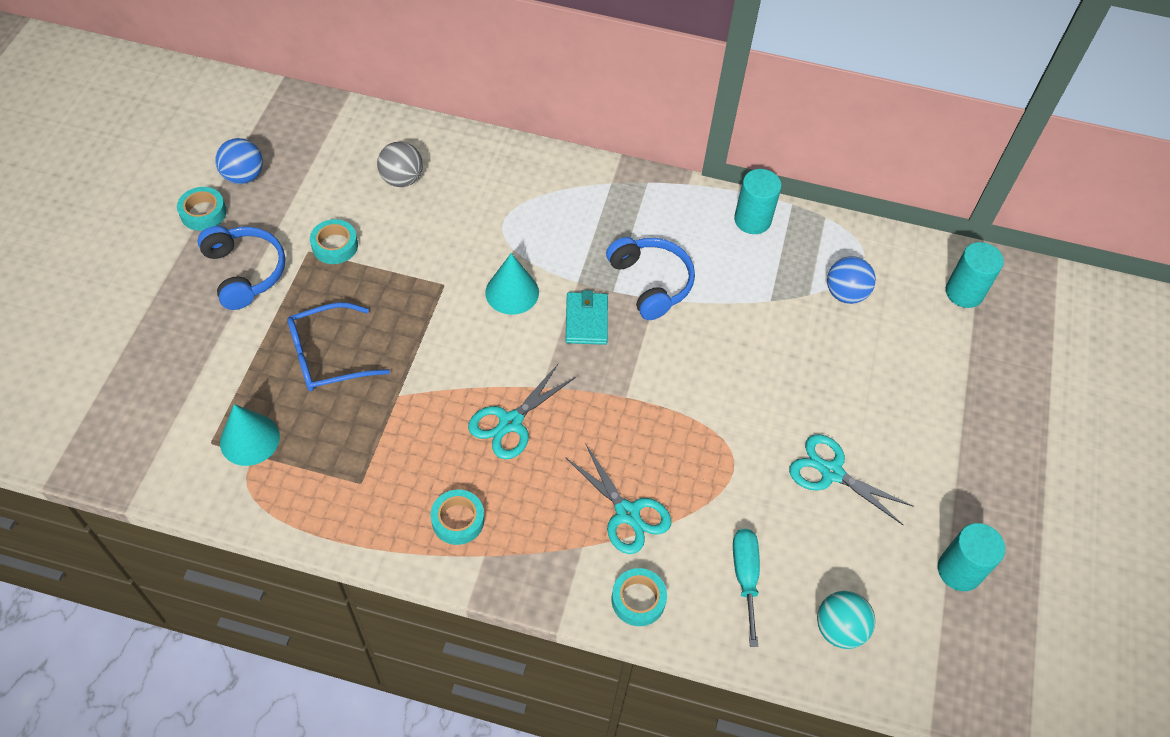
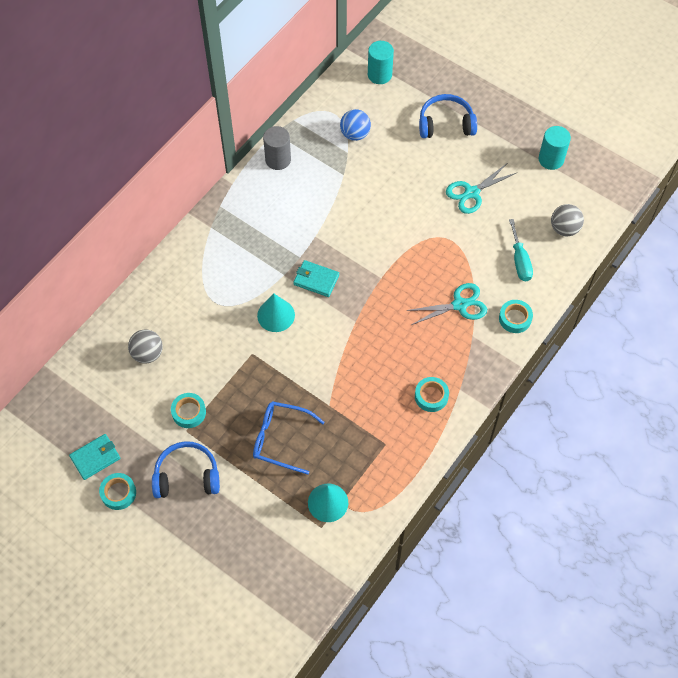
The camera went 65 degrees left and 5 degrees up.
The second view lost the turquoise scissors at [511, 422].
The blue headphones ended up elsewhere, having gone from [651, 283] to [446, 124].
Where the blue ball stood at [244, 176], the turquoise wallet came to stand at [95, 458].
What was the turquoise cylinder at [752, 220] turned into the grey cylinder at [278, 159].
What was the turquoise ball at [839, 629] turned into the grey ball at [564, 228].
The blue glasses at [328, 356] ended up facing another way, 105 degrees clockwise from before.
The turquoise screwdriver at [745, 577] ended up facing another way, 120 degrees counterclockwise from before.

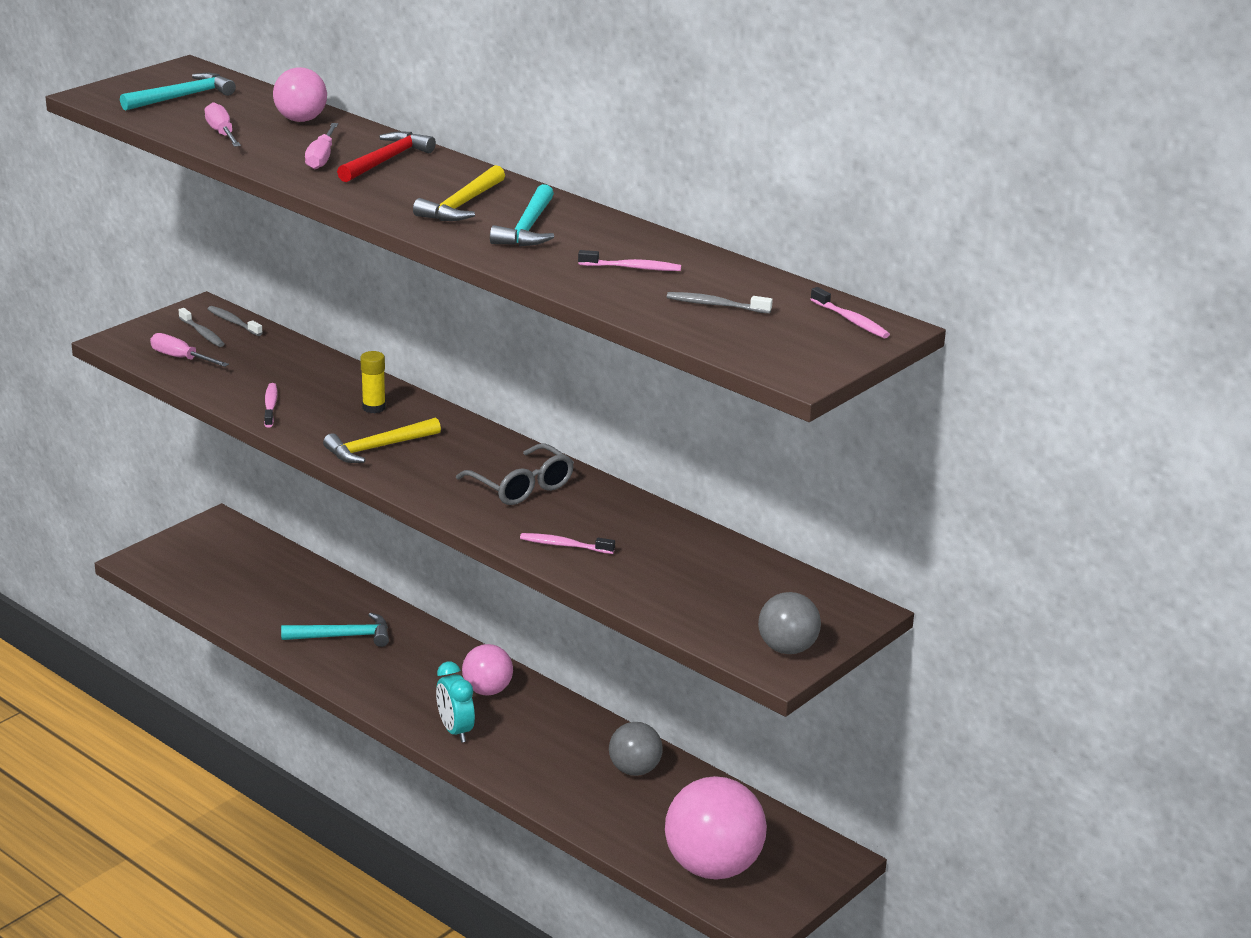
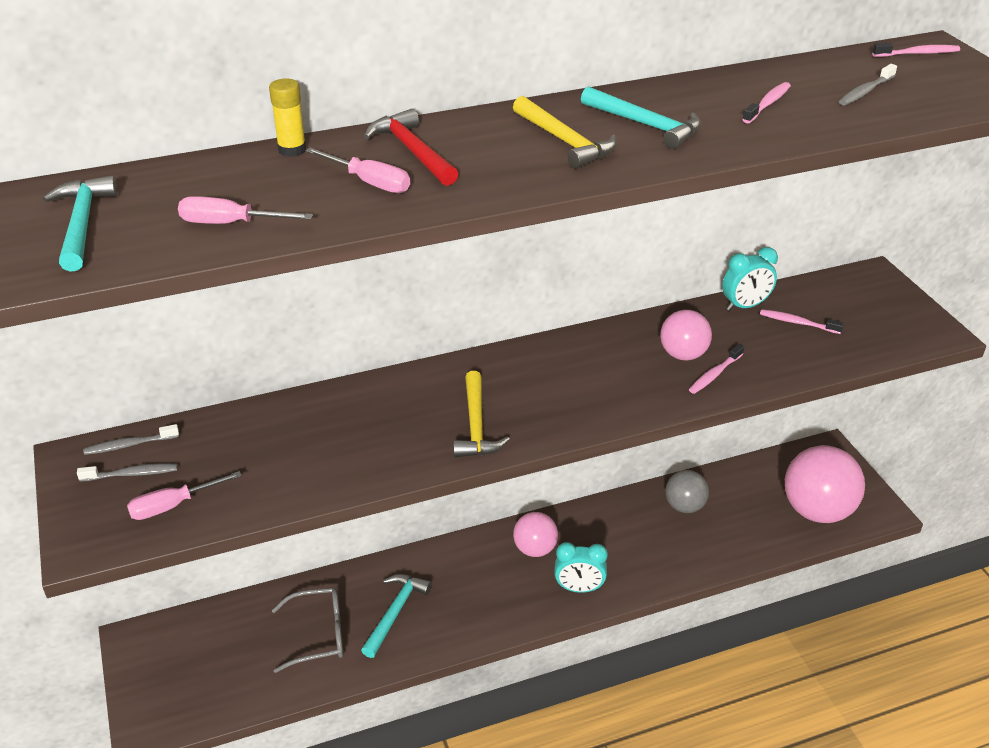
The camera went 60 degrees left and 10 degrees up.
The second view lost the grey ball at [787, 649].
The second view gained the turquoise clock at [745, 306].
The pink toothbrush ended up elsewhere, having gone from [270, 406] to [797, 323].
The pink ball ended up elsewhere, having gone from [301, 120] to [683, 355].
The yellow glue stick ended up elsewhere, having gone from [374, 408] to [292, 150].
The grey glasses ended up elsewhere, having gone from [521, 486] to [318, 635].

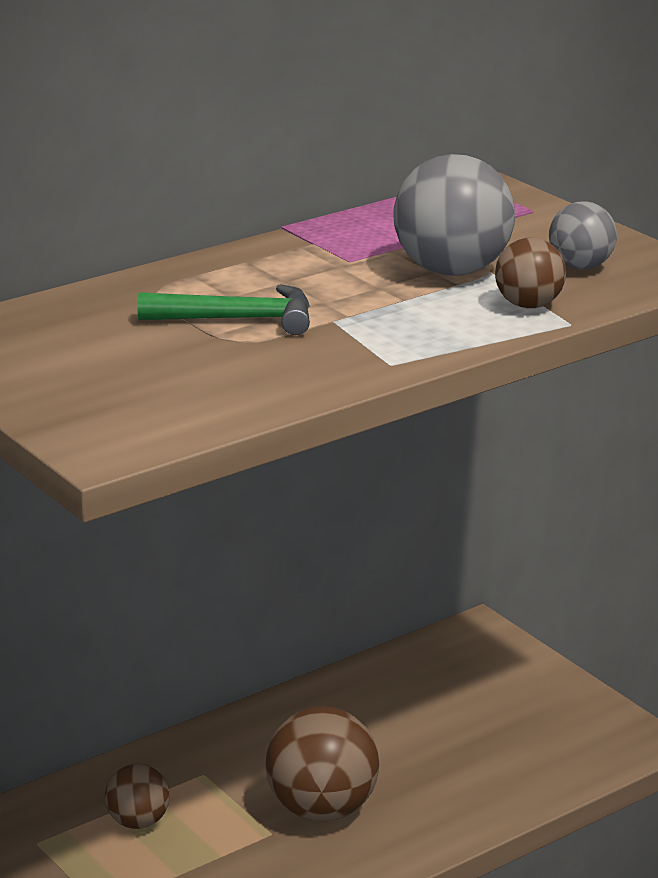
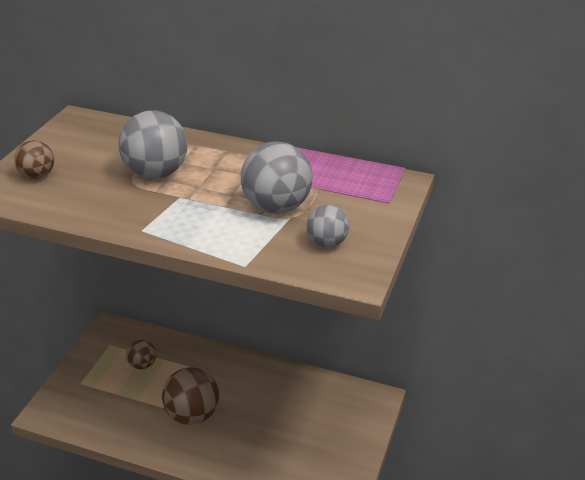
The camera went 55 degrees right and 10 degrees up.
The brown ball ended up elsewhere, having gone from [529, 305] to [37, 175].
Where the green hammer stood at [238, 319], the grey ball came to stand at [156, 173].

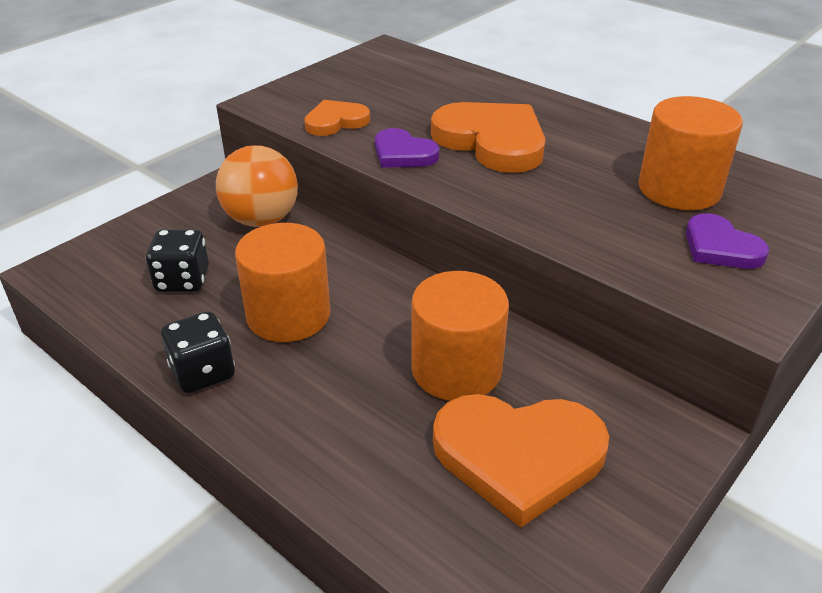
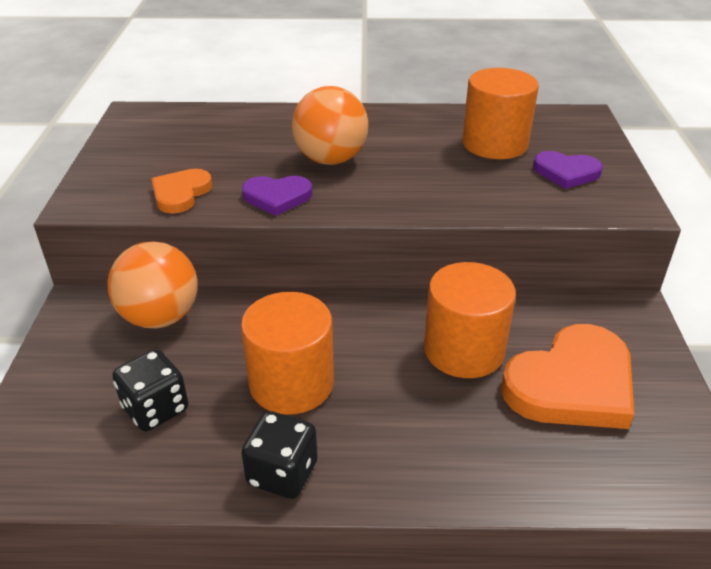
The camera went 40 degrees left and 0 degrees up.
Where the orange heart stood at [492, 141], the orange ball came to stand at [330, 159].

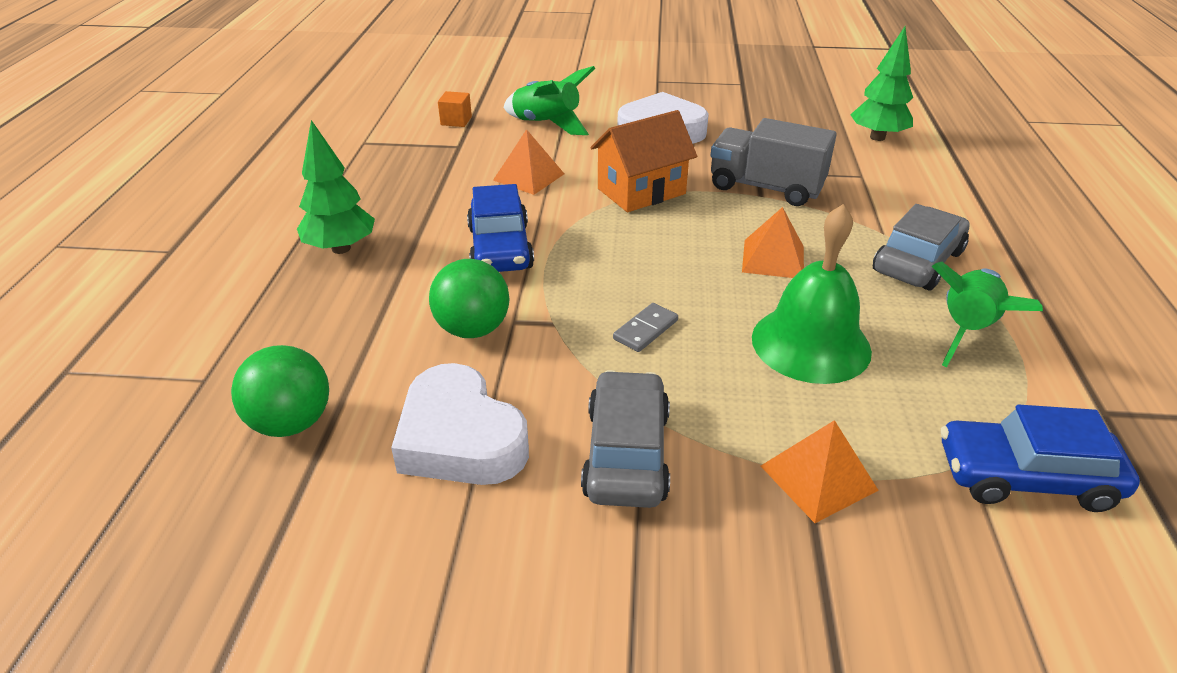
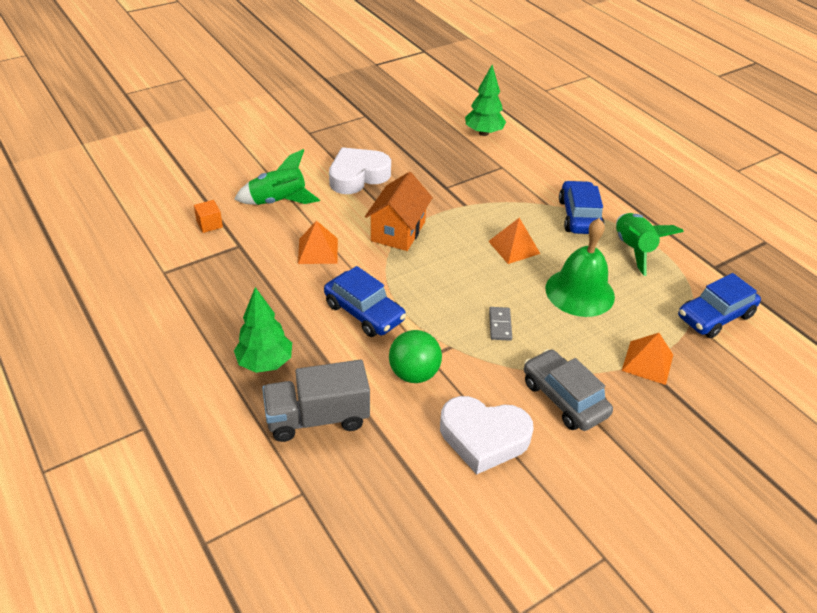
The camera went 40 degrees left and 5 degrees up.
The second view lost the green ball at [292, 423].
The grey truck ended up elsewhere, having gone from [765, 187] to [317, 418].
What was the grey car at [917, 262] turned into the blue car at [579, 216].

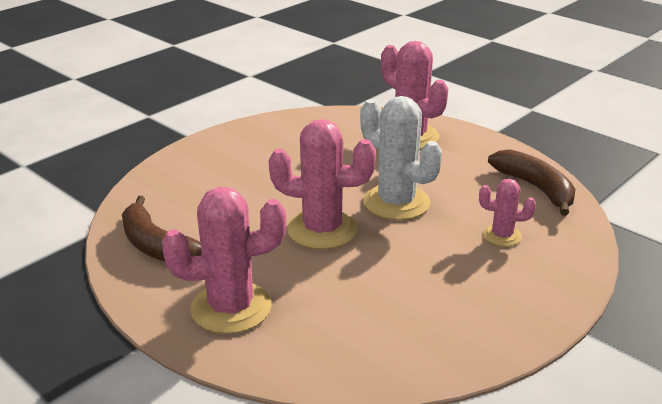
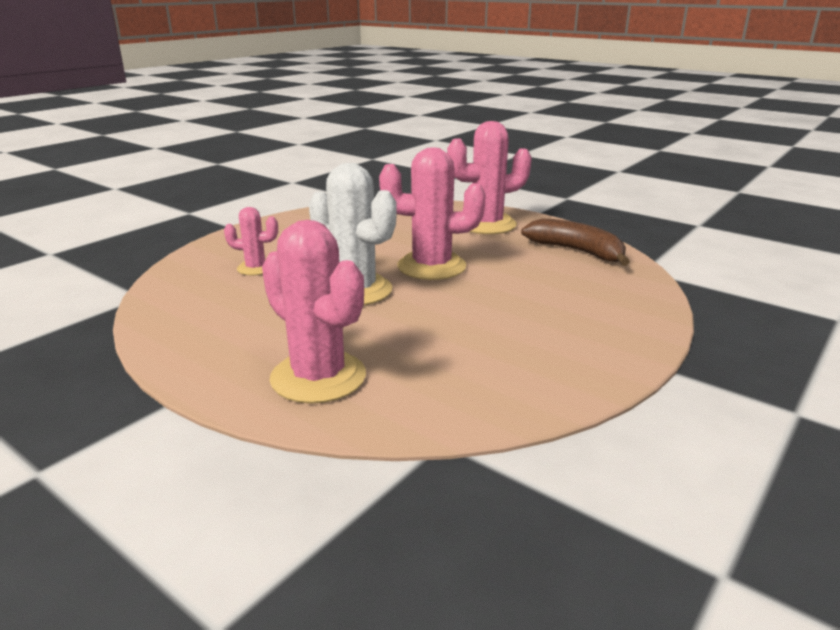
The camera went 175 degrees right and 5 degrees down.
The second view lost the brown banana at [536, 188].

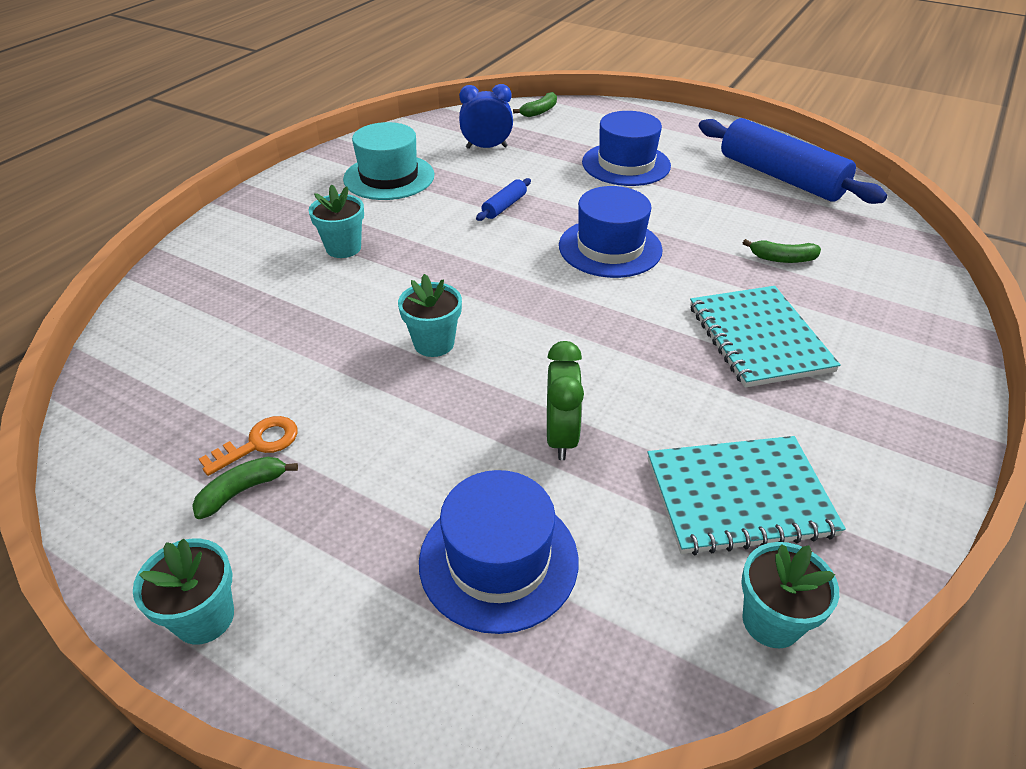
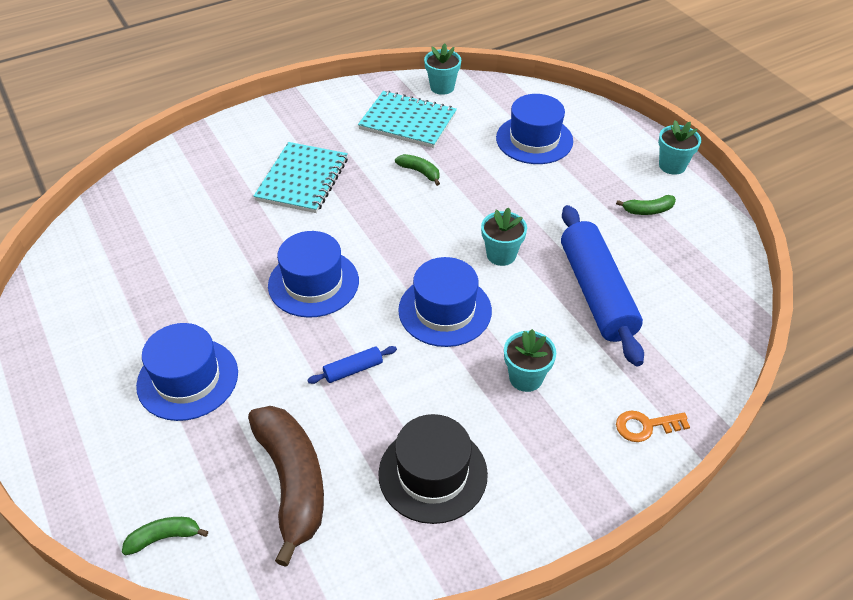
The camera went 150 degrees left and 5 degrees up.
The second view lost the green clock at [561, 437].
The second view gained the blue hat at [445, 310].
The orange key ended up elsewhere, having gone from [259, 444] to [645, 426].
The blue rolling pin ended up elsewhere, having gone from [780, 177] to [596, 293].
The green banana ended up elsewhere, having gone from [782, 259] to [420, 172].
Where the blue clock stood at [486, 147], the brown banana came to stand at [292, 482].
What was the turquoise hat at [389, 177] turned into the black hat at [433, 473].

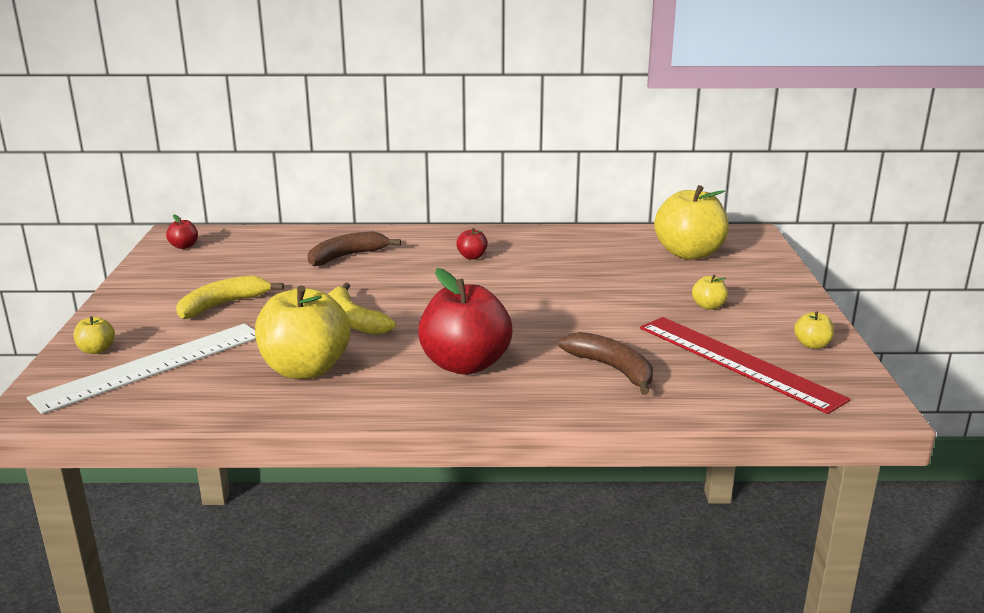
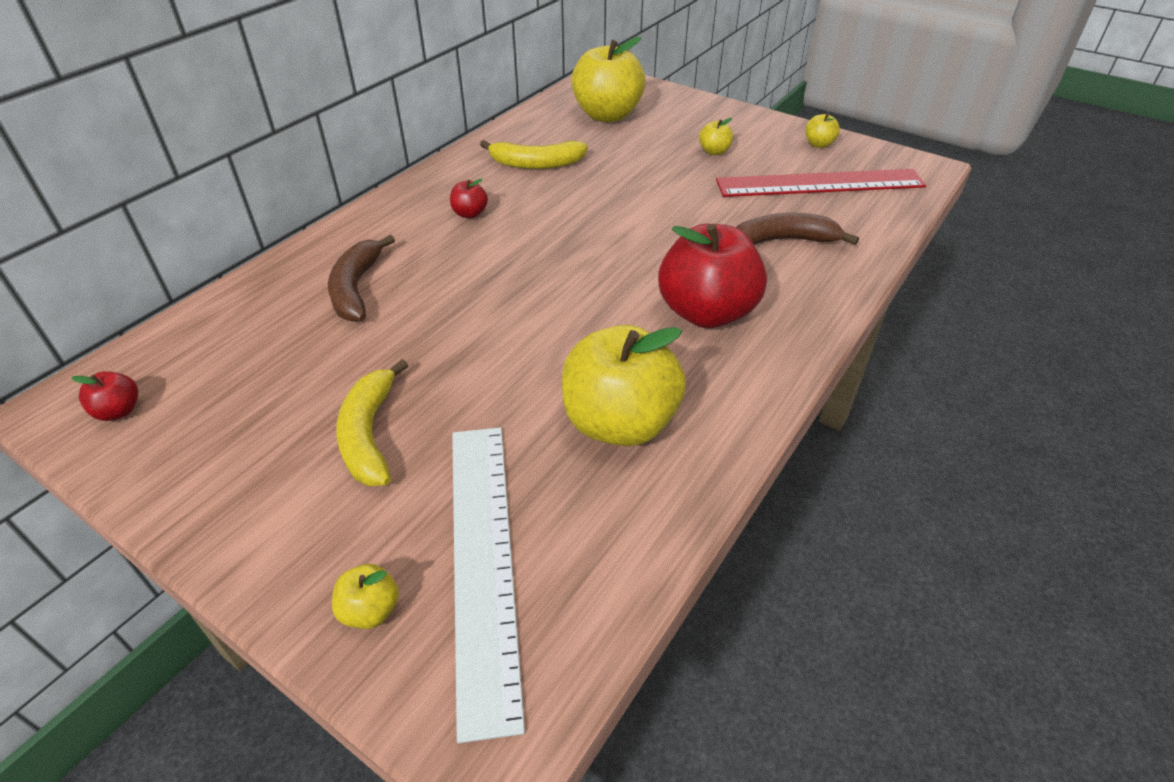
The camera went 55 degrees left and 20 degrees up.
The yellow banana ended up elsewhere, having gone from [353, 320] to [535, 164].

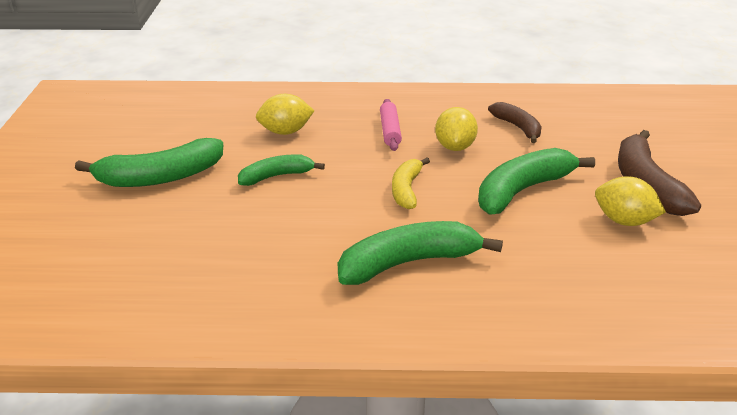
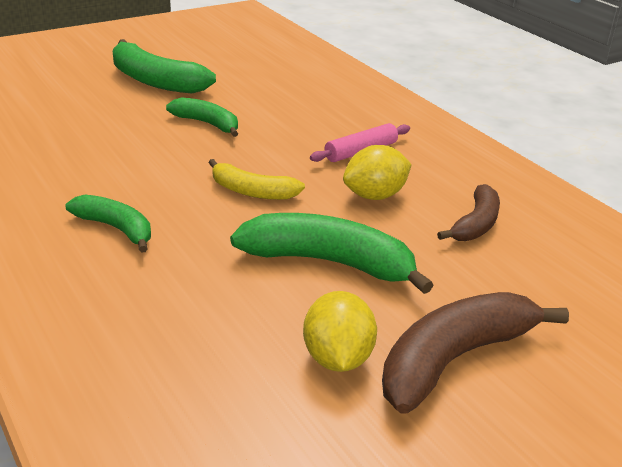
The camera went 55 degrees right and 0 degrees up.
The second view lost the yellow lemon at [285, 132].
The yellow banana at [406, 190] ended up facing another way, 135 degrees counterclockwise from before.
The size of the green banana at [408, 263] changed by a factor of 0.60.

